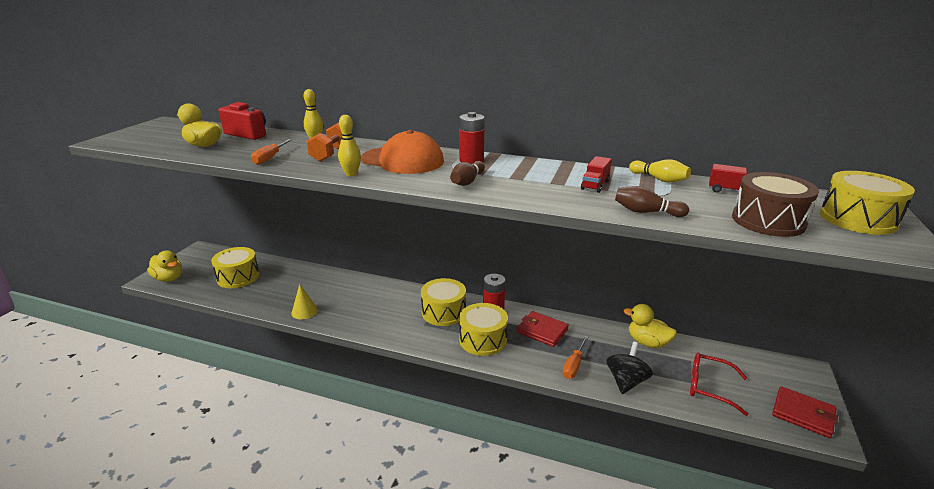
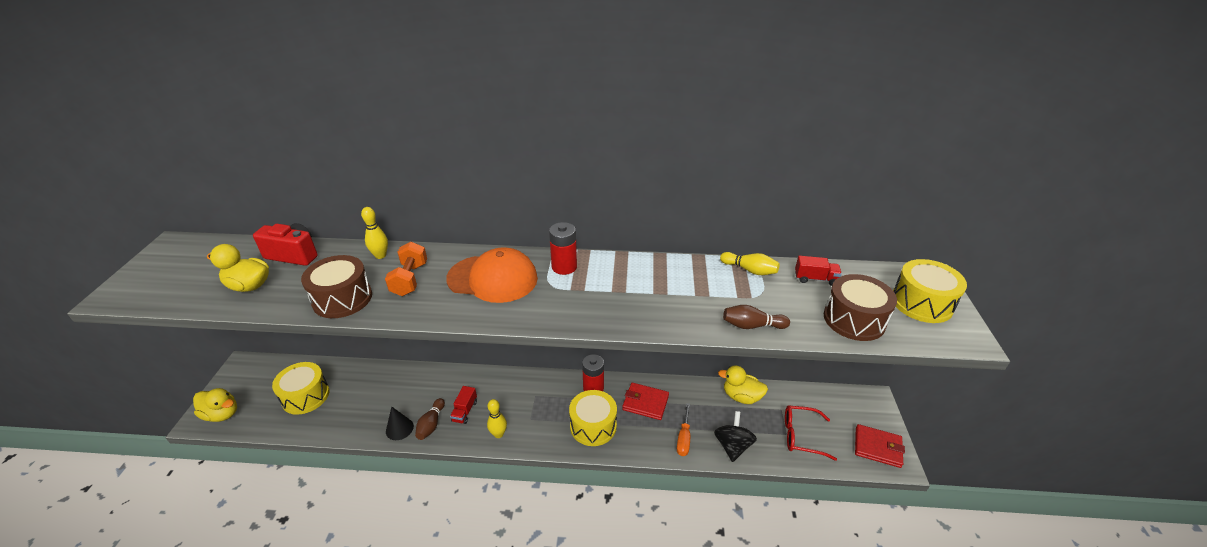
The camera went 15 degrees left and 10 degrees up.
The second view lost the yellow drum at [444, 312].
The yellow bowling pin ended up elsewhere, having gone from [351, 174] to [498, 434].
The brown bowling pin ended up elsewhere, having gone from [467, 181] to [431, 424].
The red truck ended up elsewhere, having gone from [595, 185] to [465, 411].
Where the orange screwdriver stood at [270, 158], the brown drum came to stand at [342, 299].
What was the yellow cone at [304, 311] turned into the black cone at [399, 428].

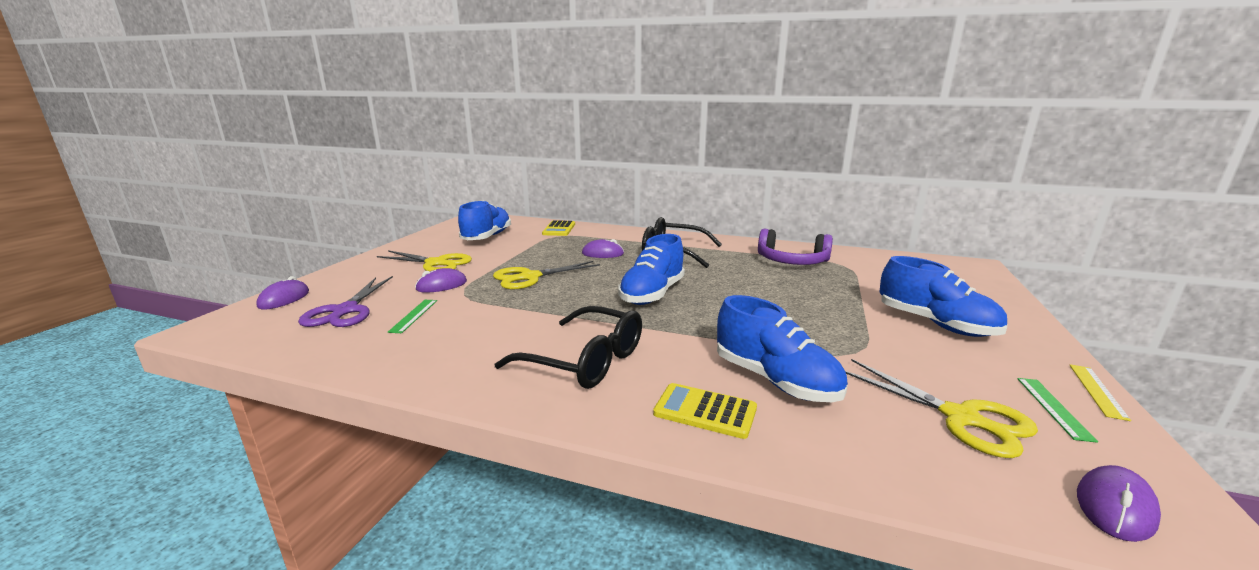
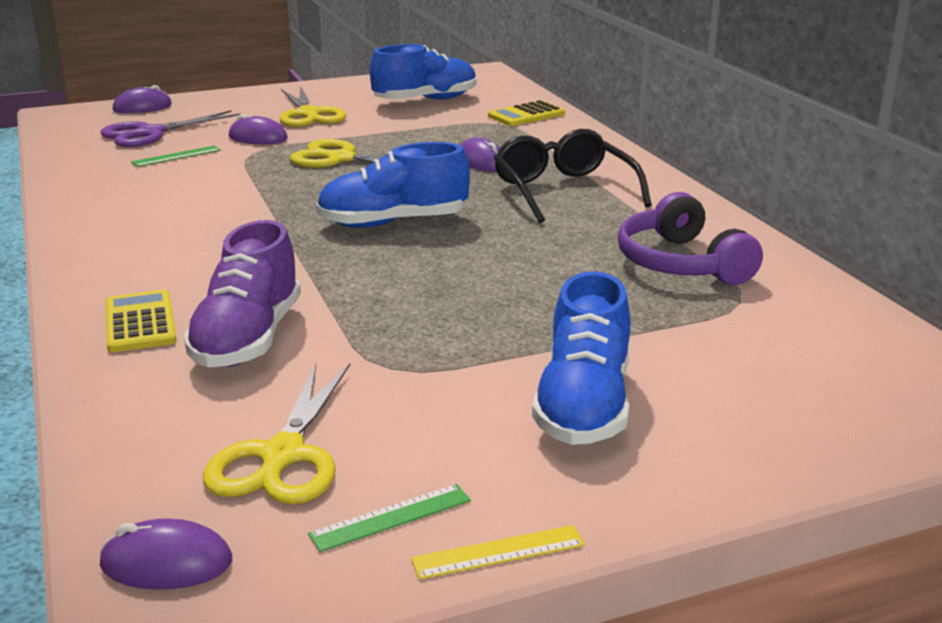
The camera went 50 degrees right and 5 degrees up.
The second view lost the black glasses at [585, 360].
What was the blue shoe at [775, 380] turned into the purple shoe at [248, 339].

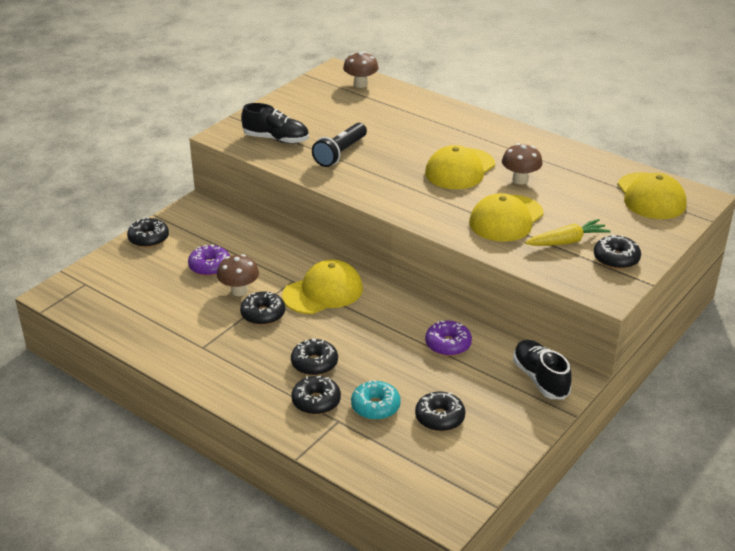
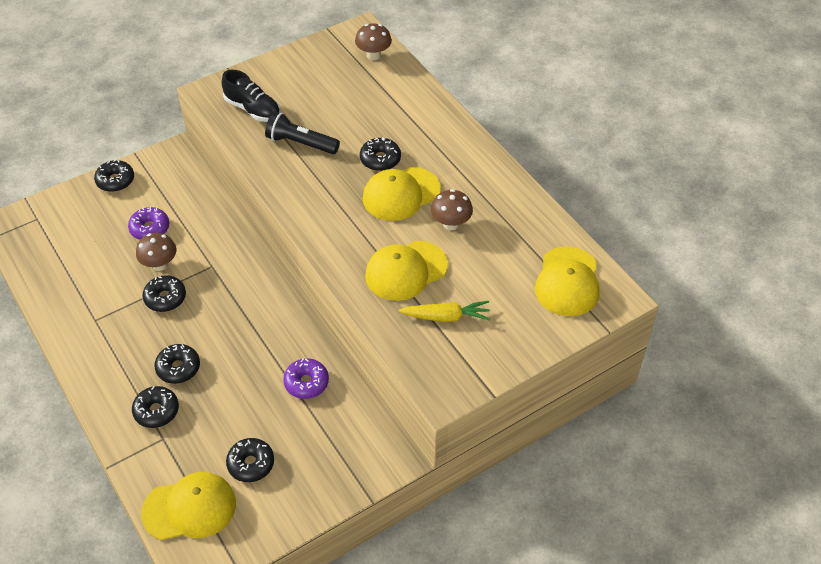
The camera went 20 degrees right and 15 degrees up.
The second view lost the turquoise donut at [375, 407].
The second view lost the black shoe at [540, 379].
The yellow cap ended up elsewhere, having gone from [323, 292] to [190, 508].
The black donut ended up elsewhere, having gone from [616, 259] to [380, 159].
The black flashlight at [340, 153] ended up facing another way, 60 degrees clockwise from before.

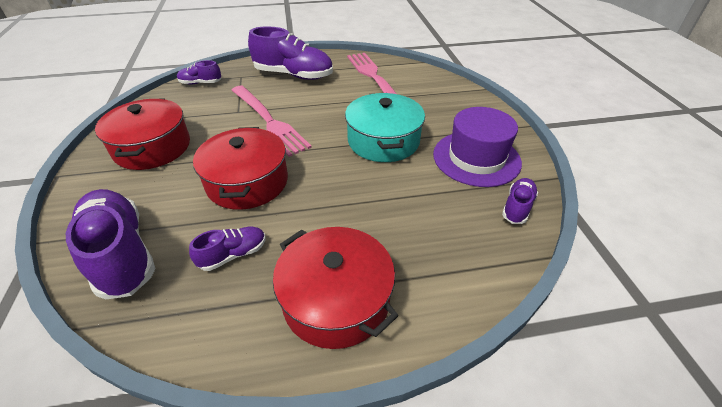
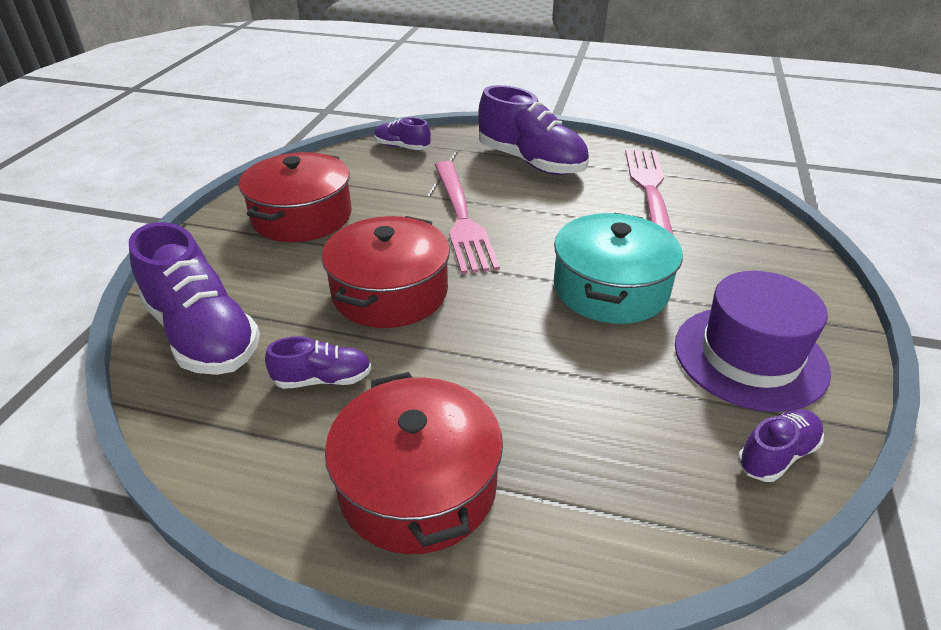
The camera went 25 degrees right and 5 degrees down.
The purple shoe at [121, 253] ended up facing another way, 150 degrees clockwise from before.

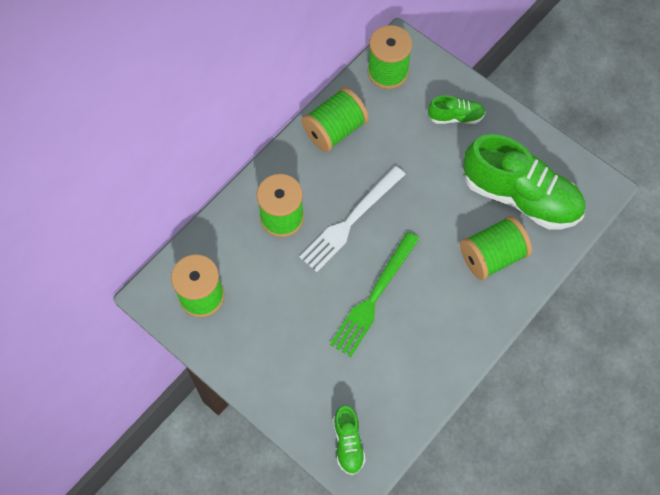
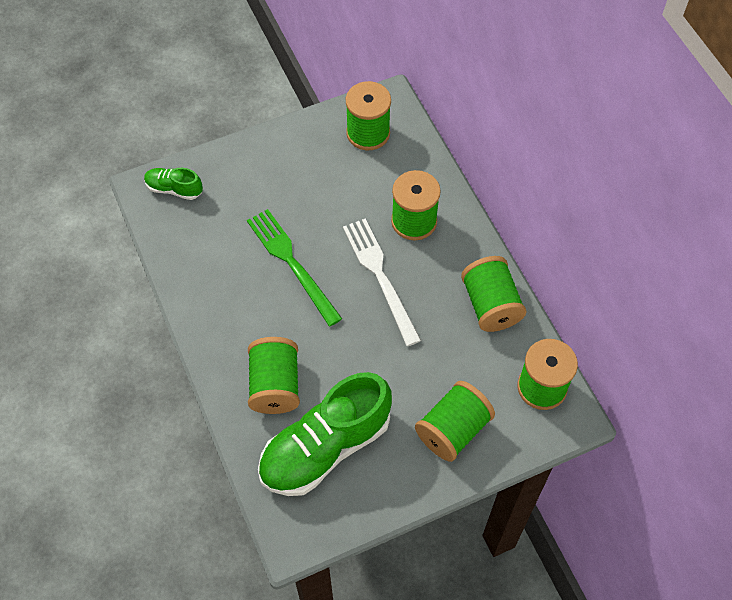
The camera went 115 degrees right and 5 degrees down.
Where the green shoe stood at [455, 117], the green spool came to stand at [453, 430].

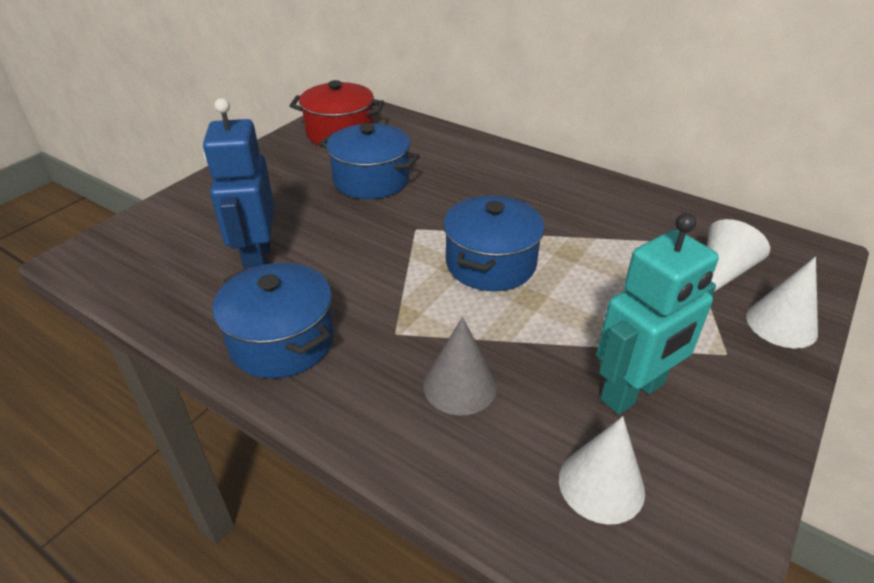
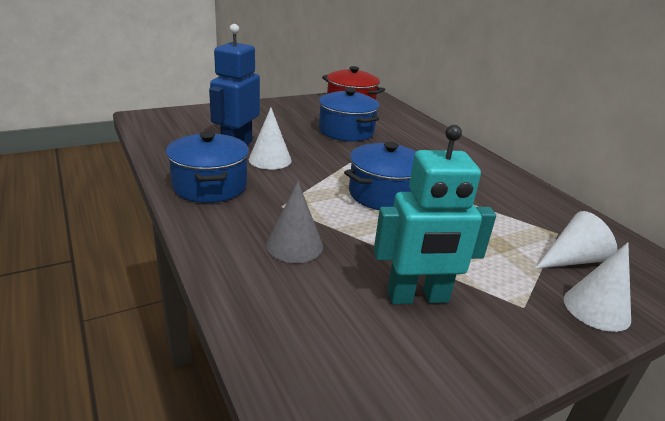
The camera went 25 degrees right and 10 degrees down.
The white cone ended up elsewhere, having gone from [601, 484] to [270, 159].

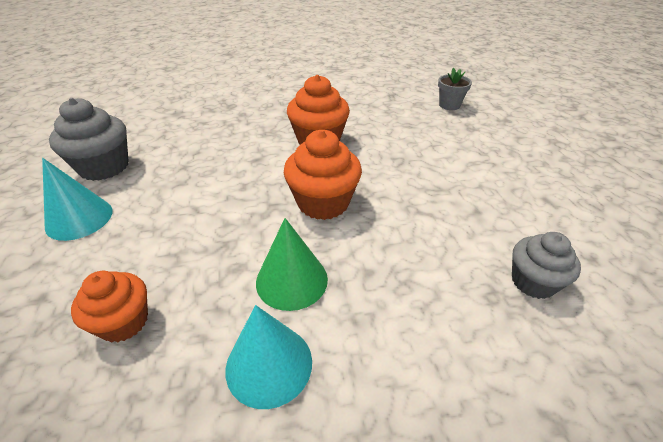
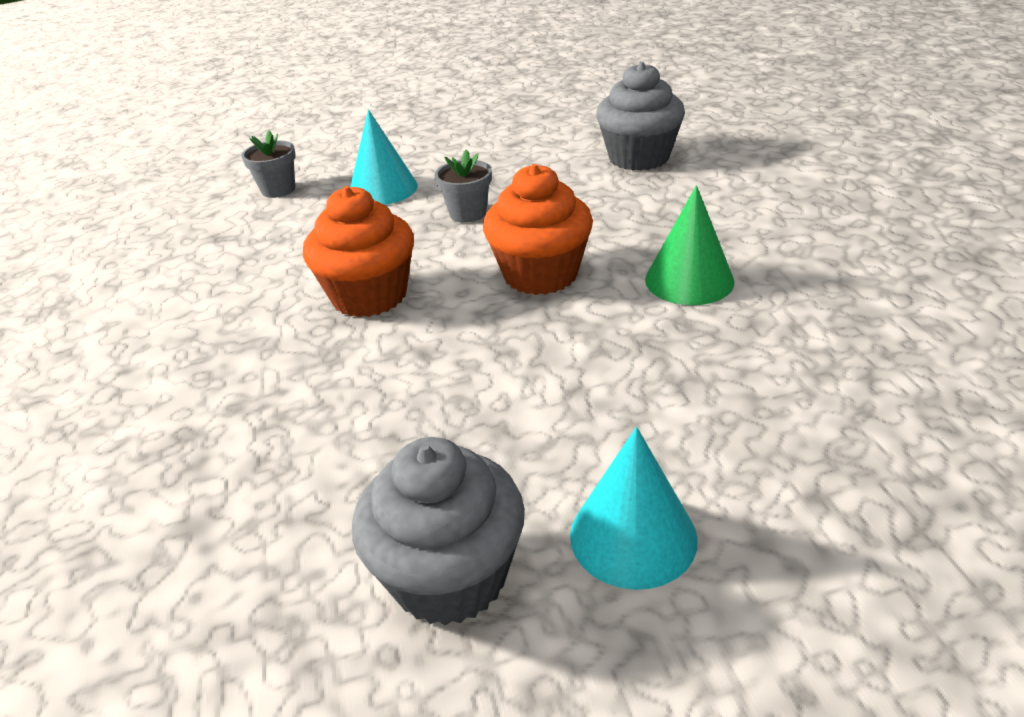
The camera went 90 degrees left and 5 degrees down.
The second view lost the orange cupcake at [124, 322].
The second view gained the grey flower pot at [468, 213].
The turquoise cone ended up elsewhere, having gone from [269, 364] to [383, 189].
The size of the grey cupcake at [533, 282] changed by a factor of 1.51.

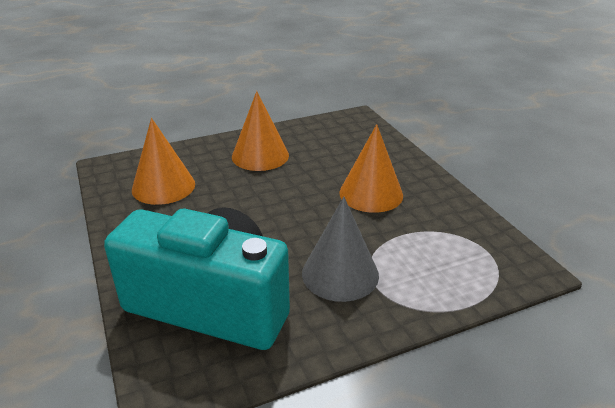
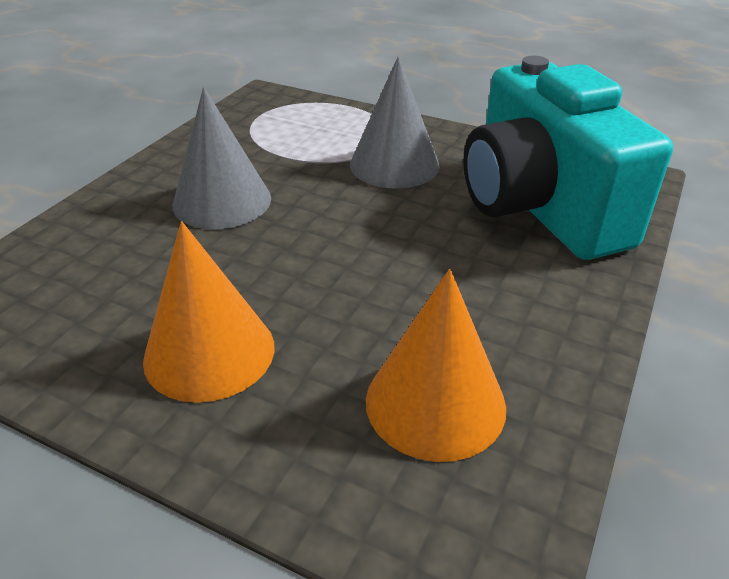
The camera went 130 degrees left and 5 degrees up.
What was the orange cone at [371, 194] turned into the grey cone at [222, 201].

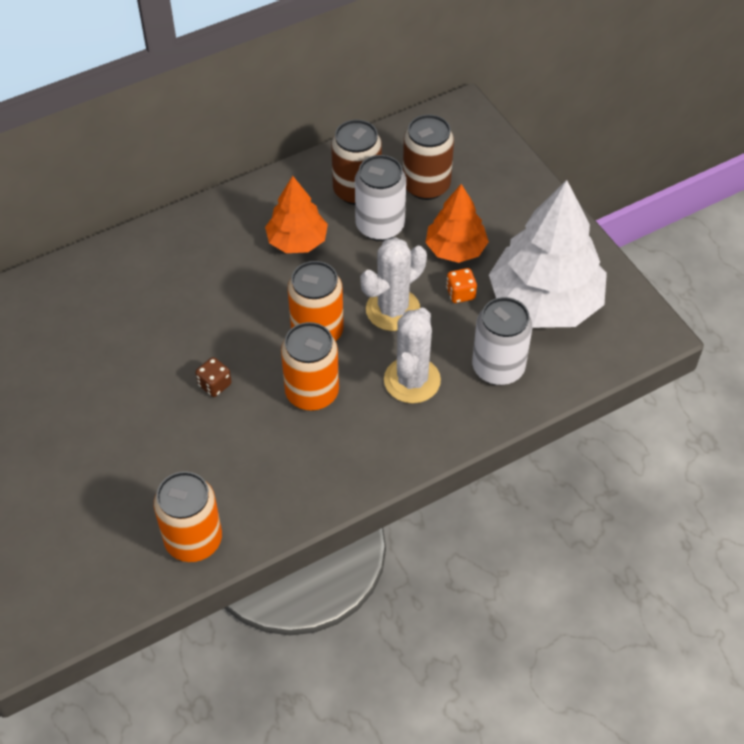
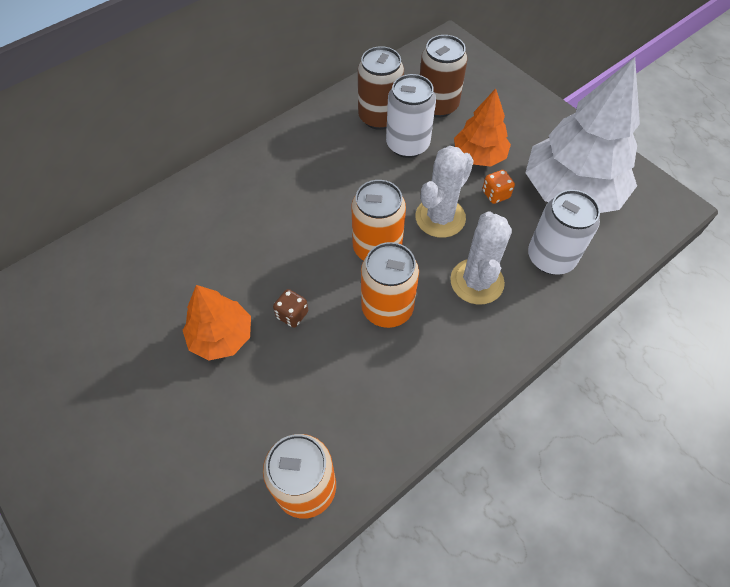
The camera went 10 degrees left and 5 degrees up.
The orange tree ended up elsewhere, having gone from [297, 241] to [221, 336].

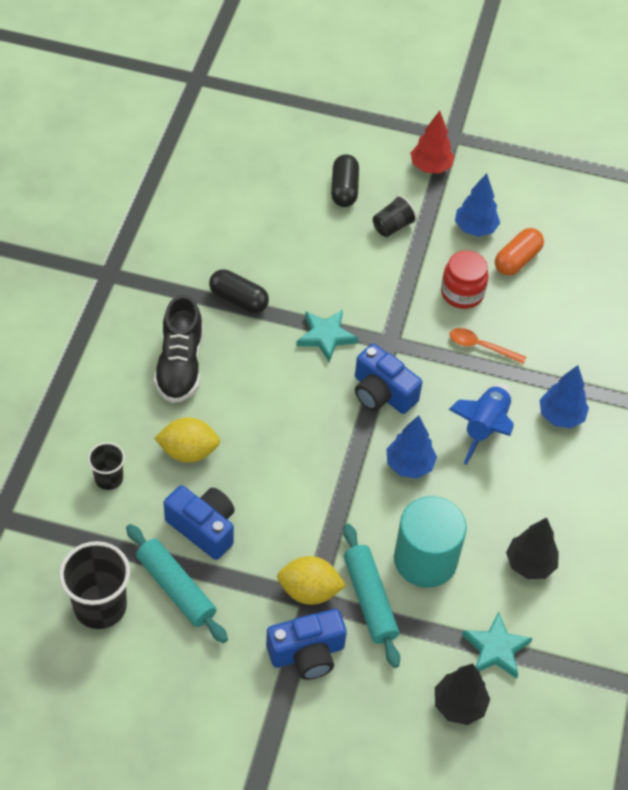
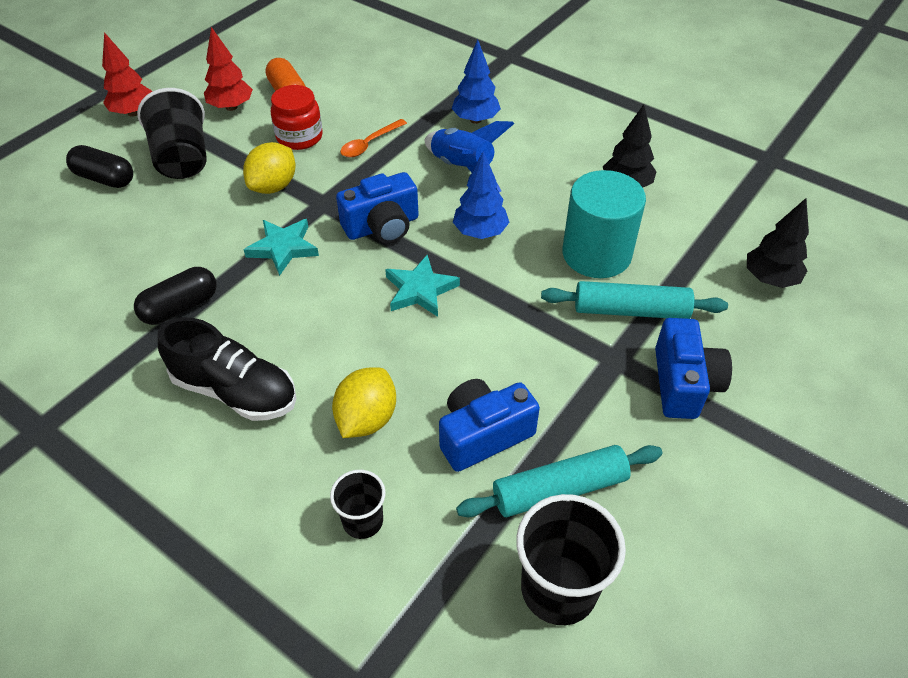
The camera went 65 degrees left and 5 degrees down.
The yellow lemon ended up elsewhere, having gone from [309, 591] to [274, 186].
The turquoise star ended up elsewhere, having gone from [495, 649] to [420, 290].
What was the blue tree at [475, 228] turned into the red tree at [231, 107].
The size of the black cup at [392, 226] changed by a factor of 1.77.

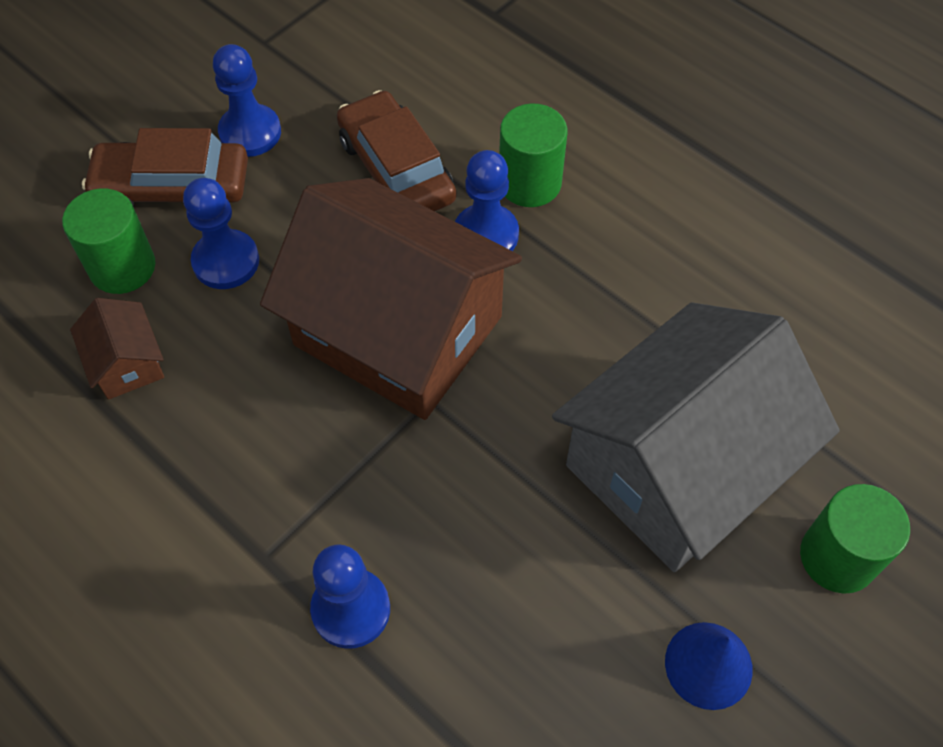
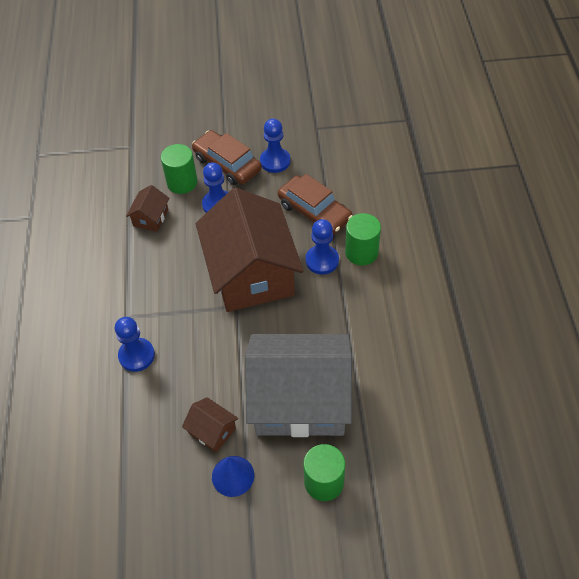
The camera went 45 degrees right and 5 degrees down.
The second view gained the brown house at [212, 431].
The brown car at [396, 169] ended up facing another way, 120 degrees clockwise from before.

